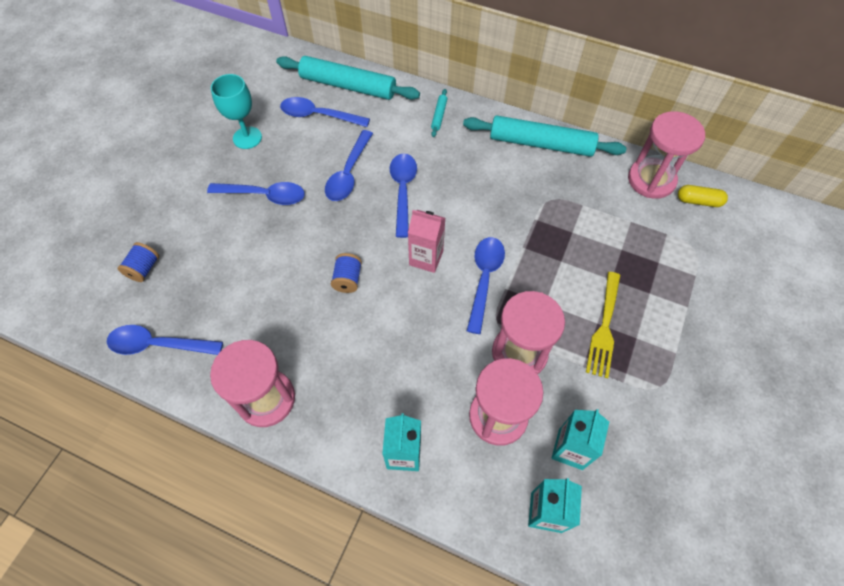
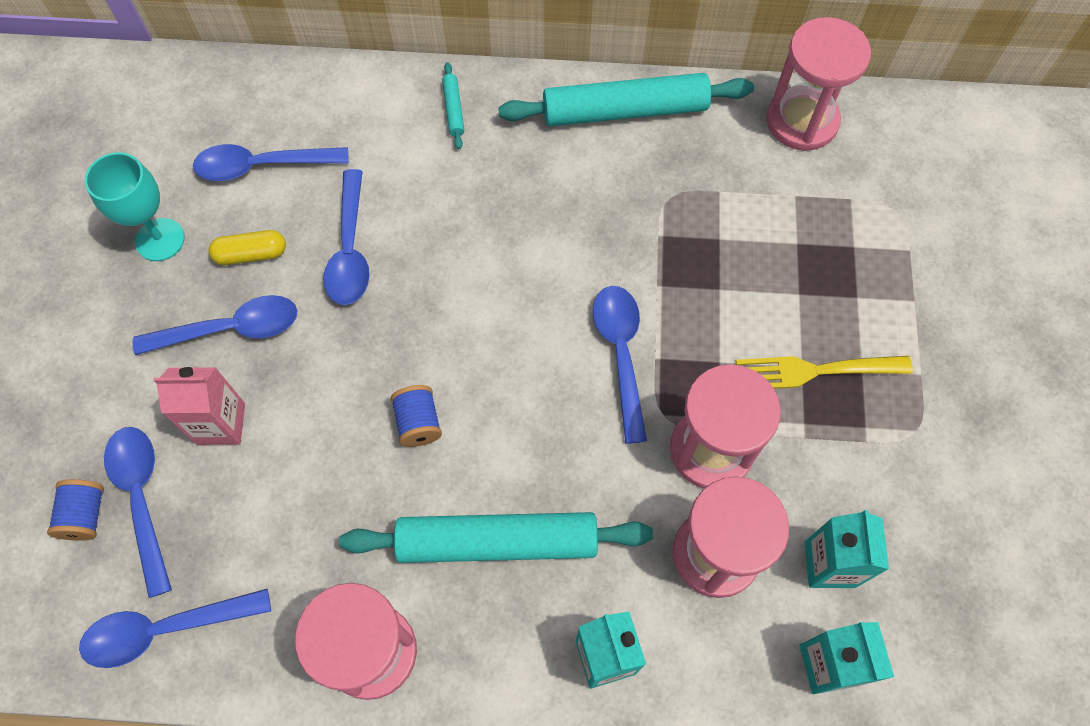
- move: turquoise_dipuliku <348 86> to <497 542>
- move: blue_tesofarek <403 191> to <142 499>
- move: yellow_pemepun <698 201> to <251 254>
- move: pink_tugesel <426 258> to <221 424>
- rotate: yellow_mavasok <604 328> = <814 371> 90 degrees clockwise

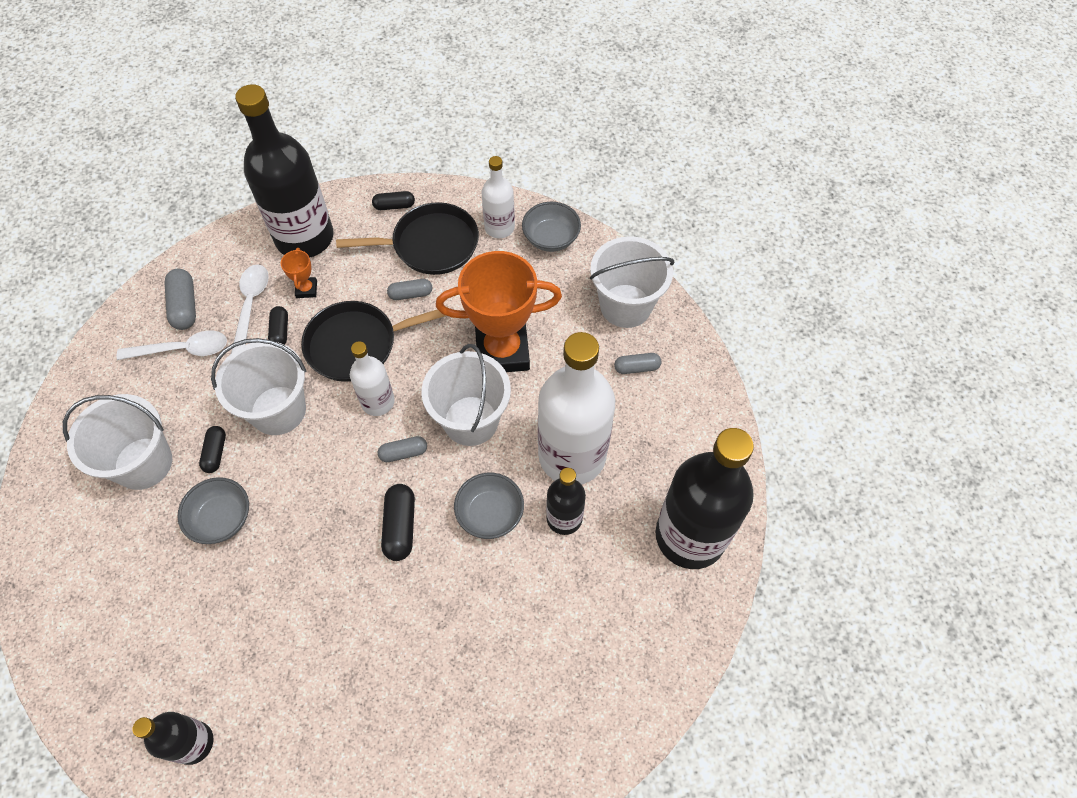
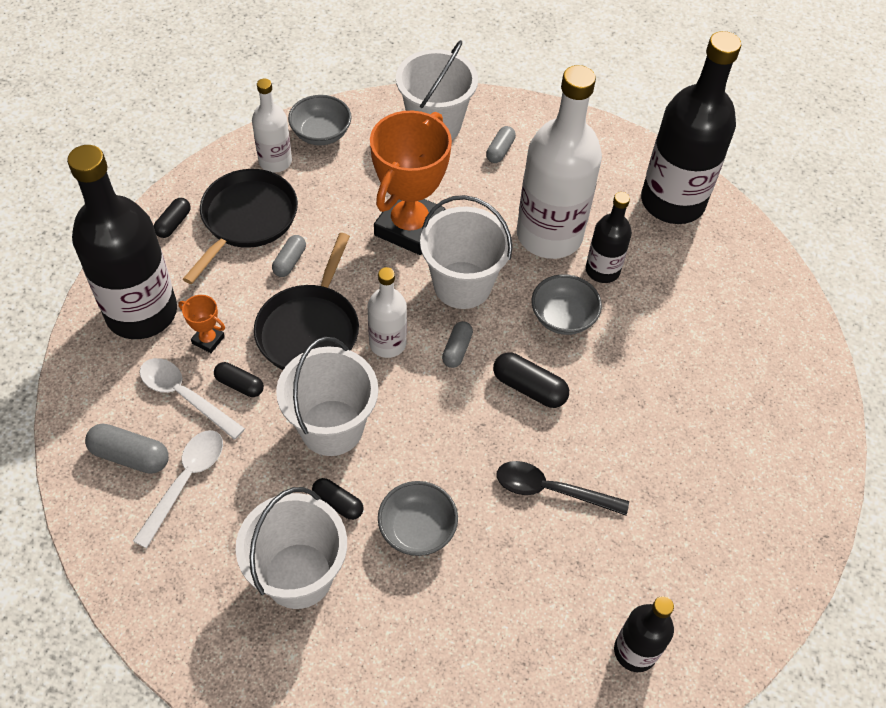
- insert: black_tesofarek <551 490>

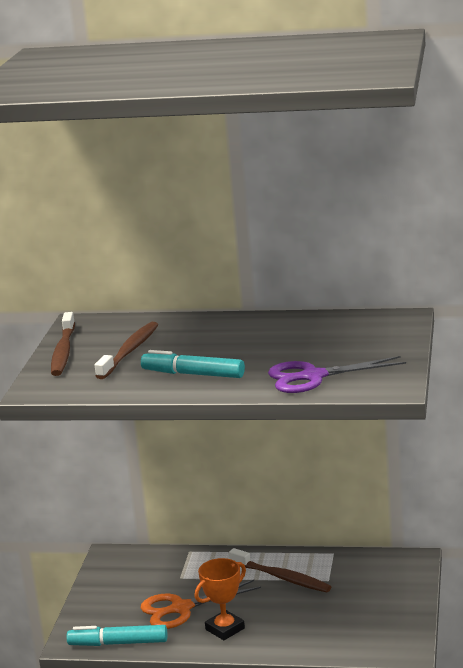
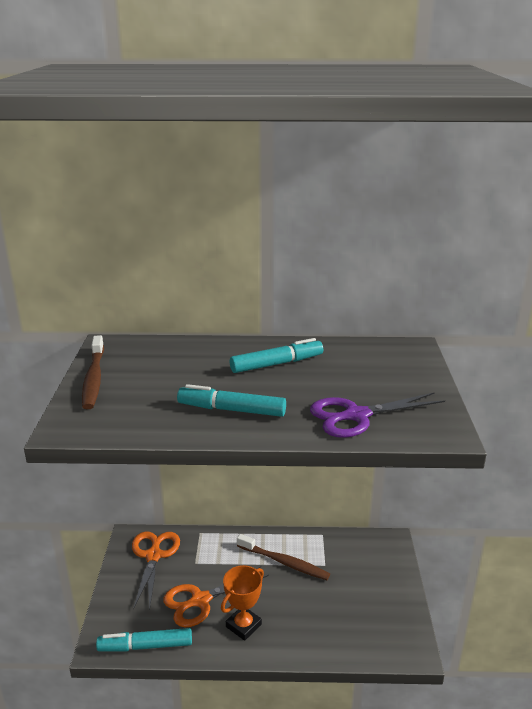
- delete: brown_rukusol <129 351>
- insert: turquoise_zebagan <277 364>
- insert: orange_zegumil <153 555>

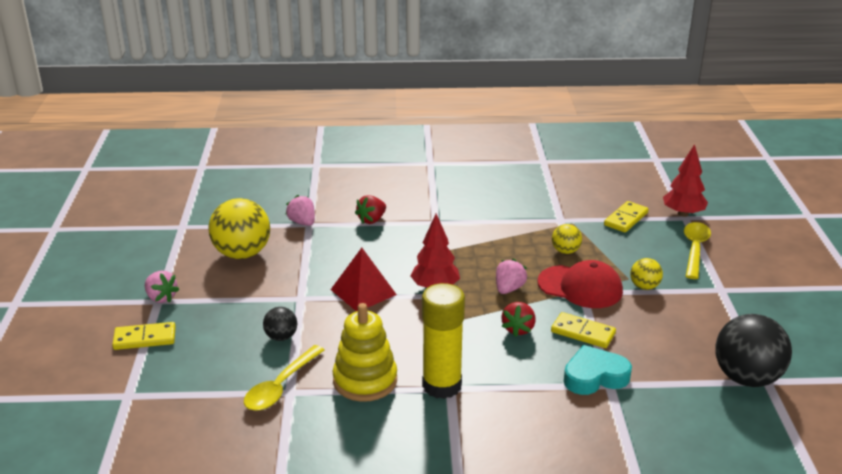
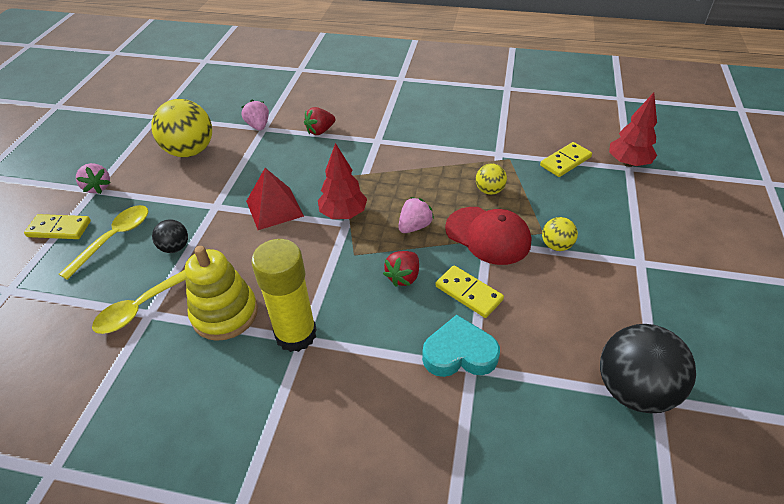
- move: yellow_tesofarek <694 249> to <114 239>

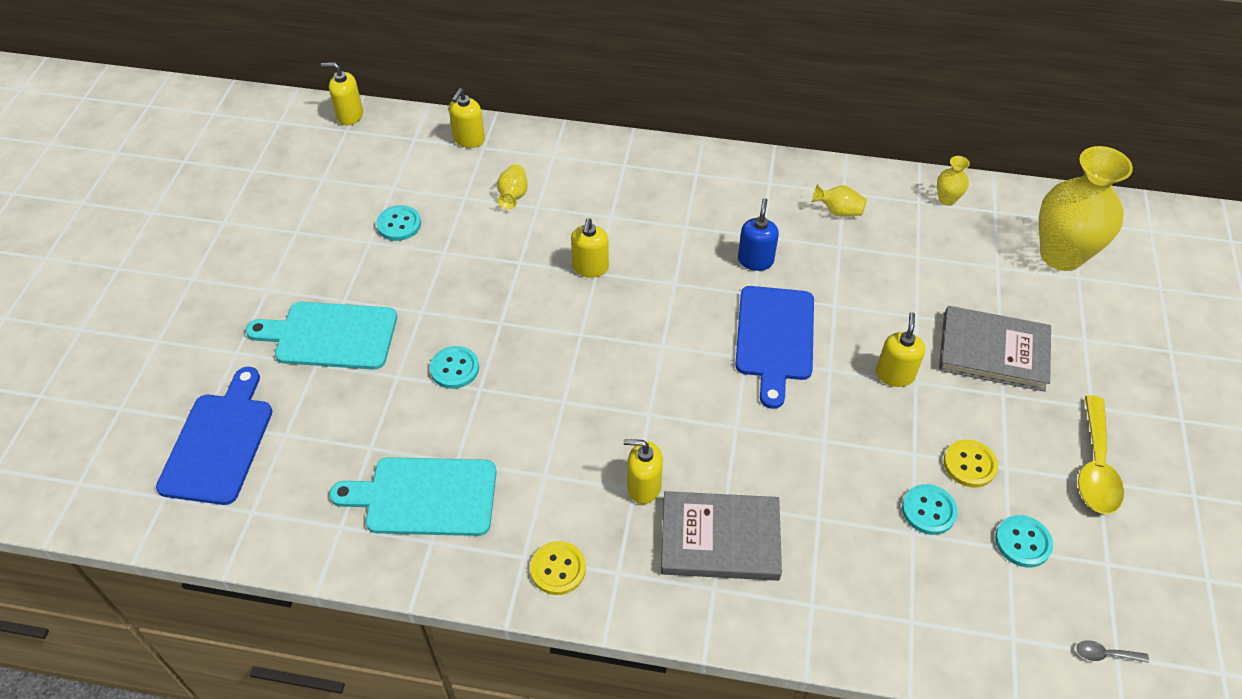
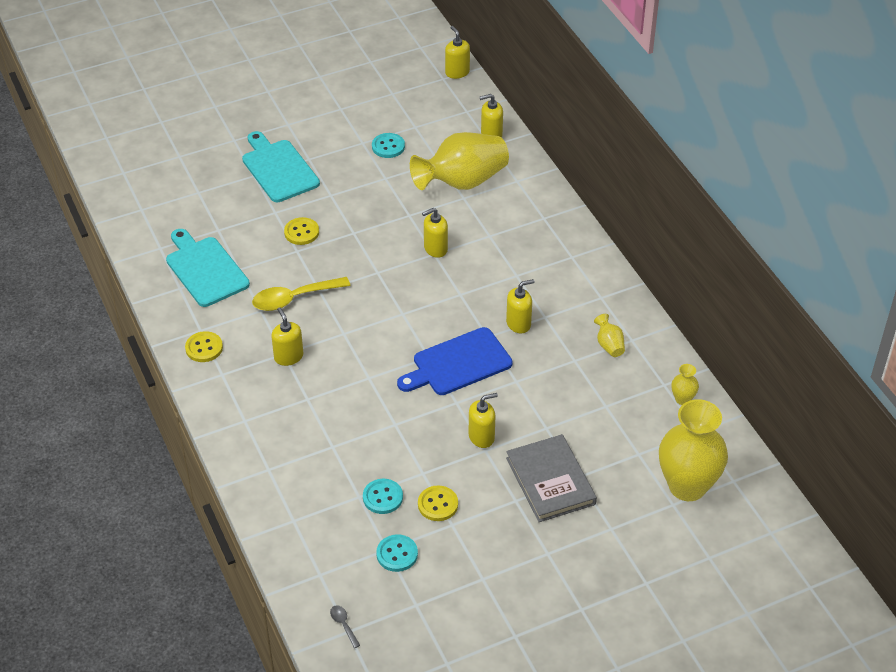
- resize: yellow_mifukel <513 195> = <462 182> x2.37
- recolor: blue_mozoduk <755 260> to yellow_mozoduk <518 323>
- recolor: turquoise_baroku <454 368> to yellow_baroku <301 232>
- delete: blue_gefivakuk <219 443>
- move: yellow_tesofarek <1095 467> to <294 298>
- delete: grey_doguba <720 539>

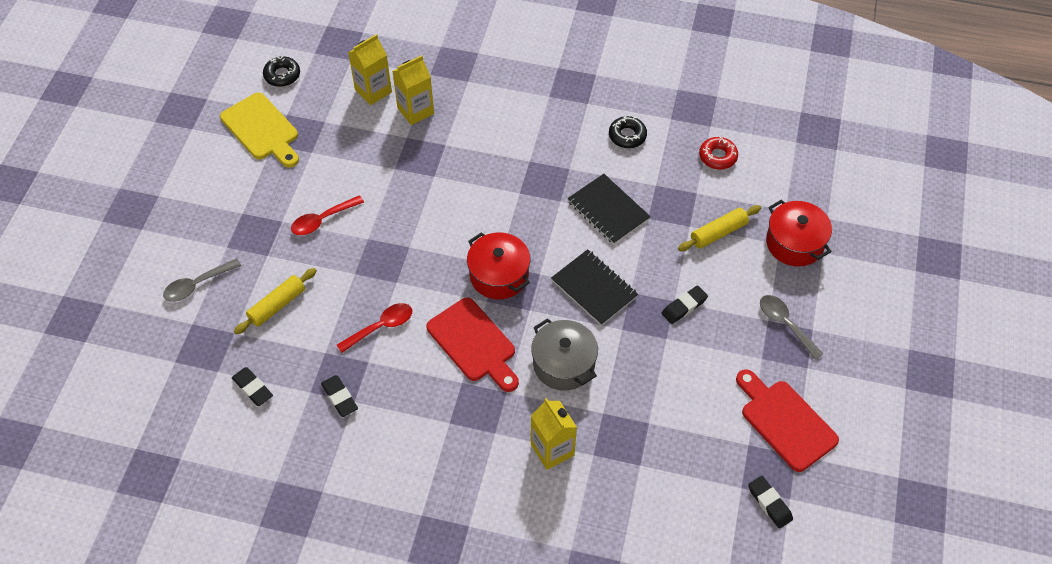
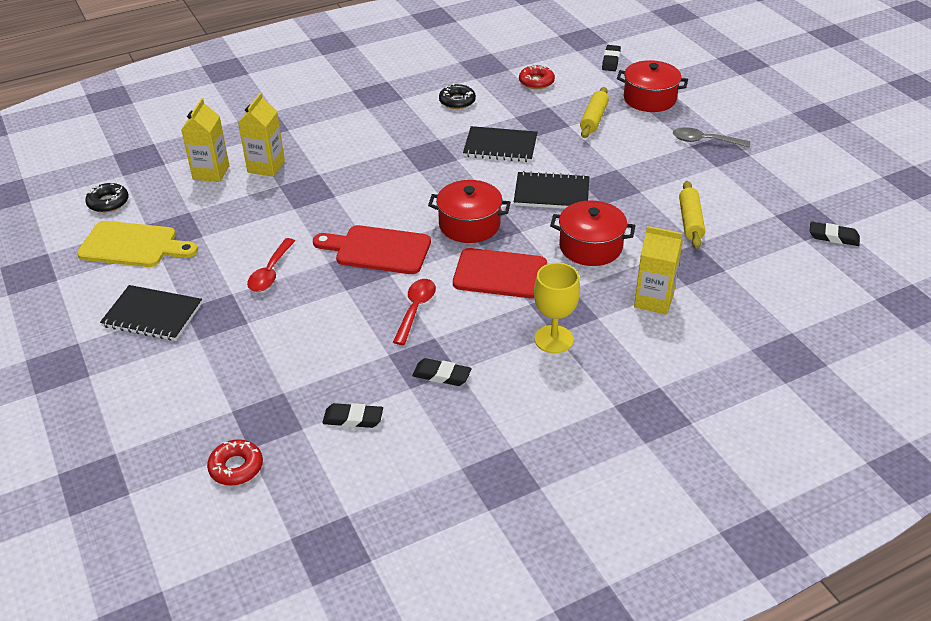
- delete: grey_tesofarek <197 285>
- move: yellow_dipuliku <277 305> to <690 221>
- move: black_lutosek <684 306> to <611 61>
- recolor: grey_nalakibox <563 364> to red_nalakibox <590 247>
- move: red_gefivakuk <785 422> to <378 250>
- insert: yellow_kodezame <553 339>
- insert: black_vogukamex <152 315>
- insert: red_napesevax <236 467>

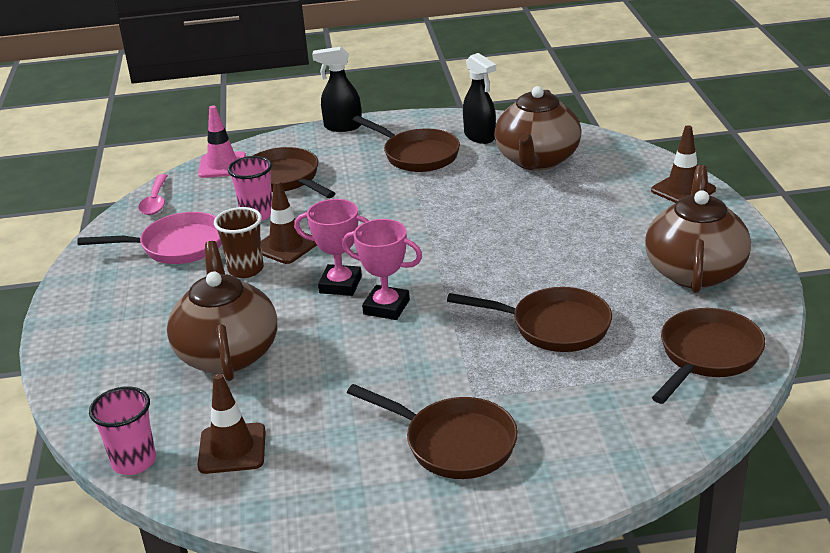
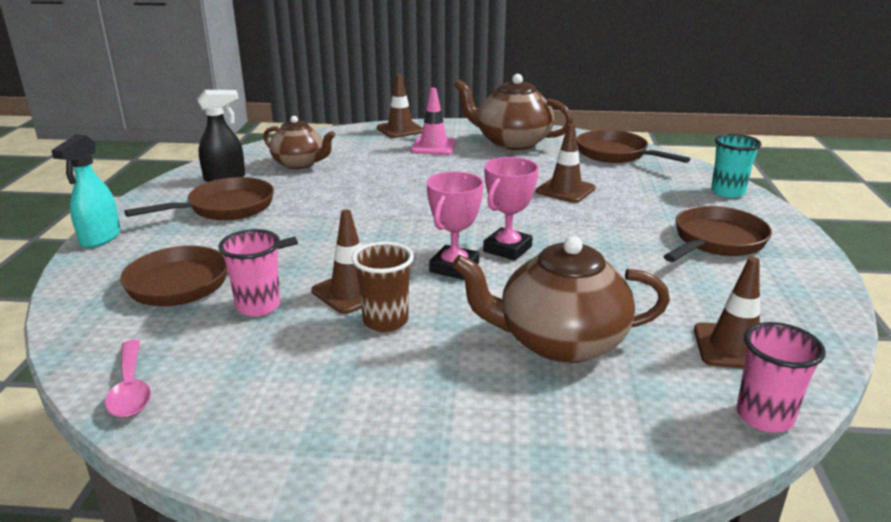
- recolor: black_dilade <342 127> to turquoise_dilade <100 238>
- resize: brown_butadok <537 160> = <300 164> x0.66
- move: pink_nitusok <222 165> to <433 146>
- rotate: pink_tesofarek <155 201> = <131 389> 60 degrees clockwise
- delete: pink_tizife <177 246>
- replace: brown_tizife <554 326> to brown_nitusok <565 190>
- insert: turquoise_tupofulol <727 192>

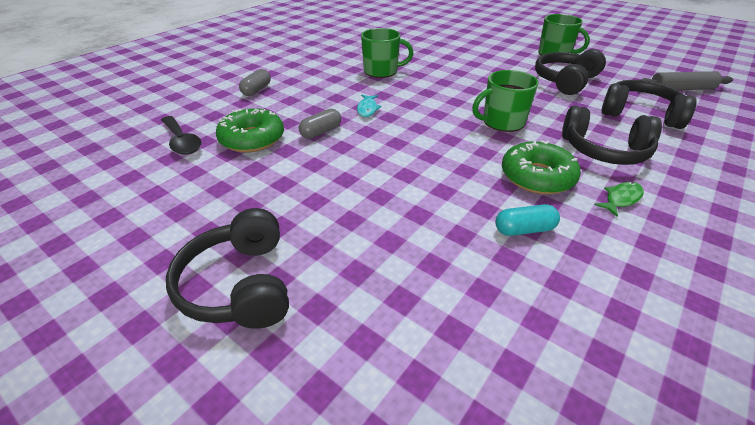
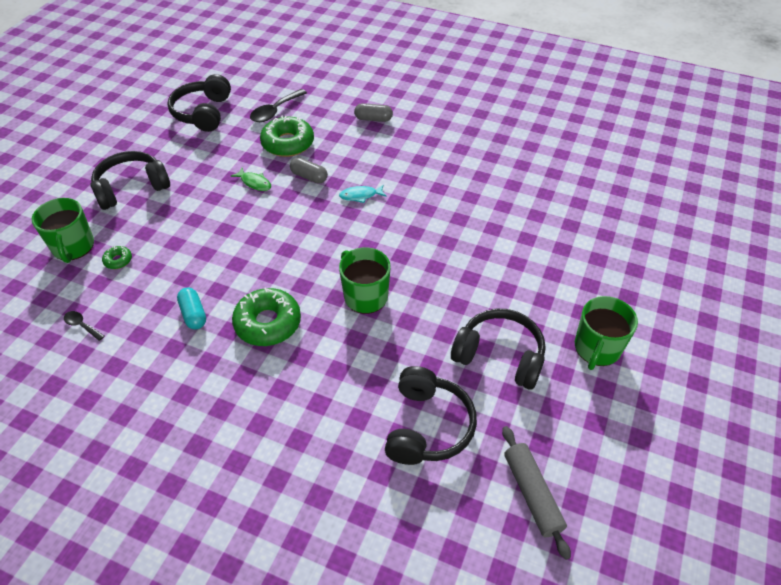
- move: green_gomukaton <381 71> to <73 247>
- move: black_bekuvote <604 151> to <203 113>
- move: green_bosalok <621 199> to <254 183>
- insert: green_napesevax <118 260>
- insert: black_tesofarek <82 325>

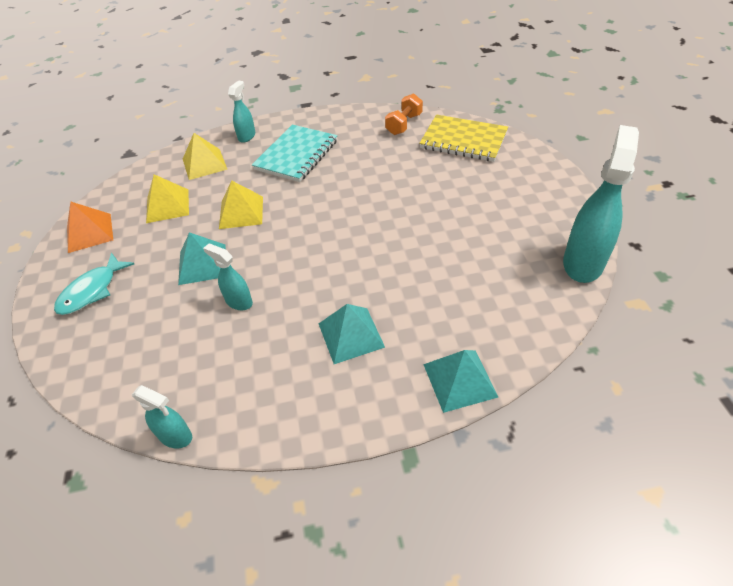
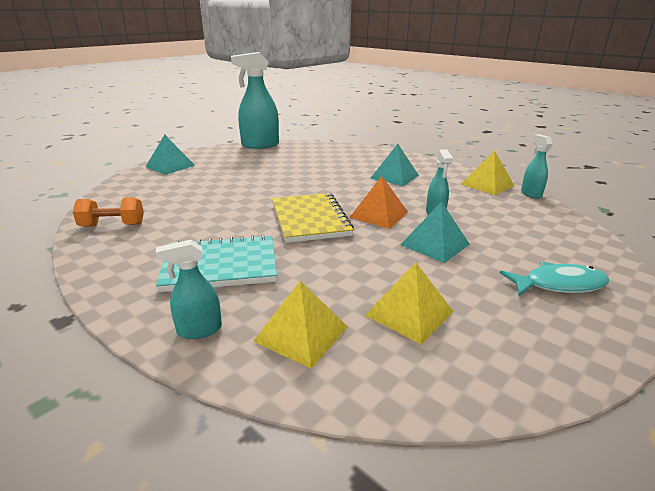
- move: yellow_vogukamex <463 140> to <310 219>
- move: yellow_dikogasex <241 212> to <487 185>
- move: orange_dikogasex <89 232> to <379 214>
- move: turquoise_dikogasex <460 380> to <170 166>

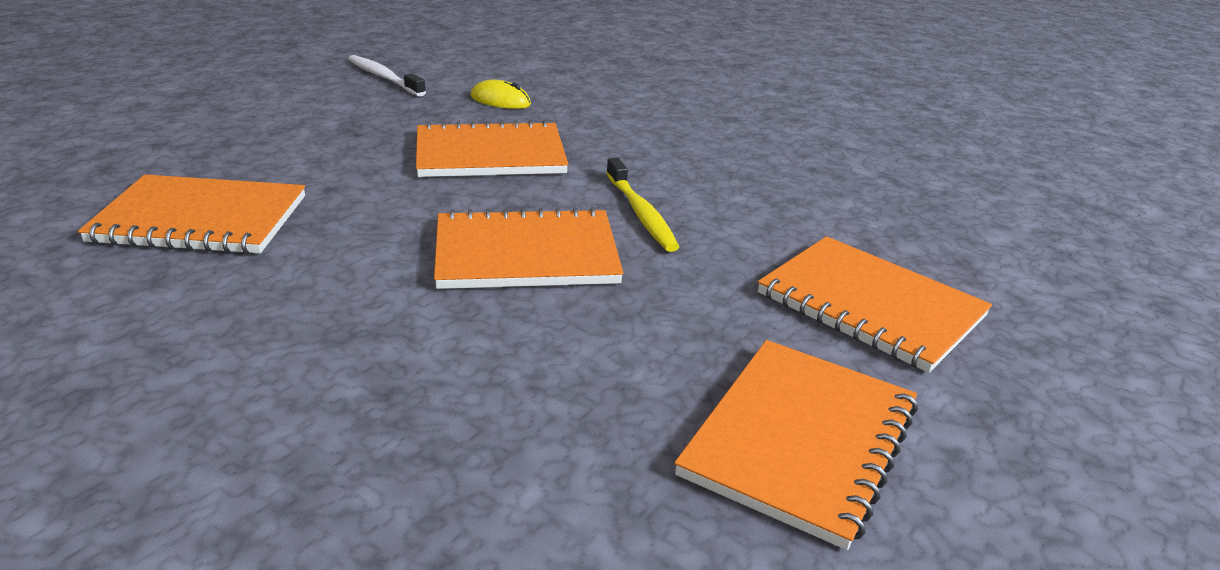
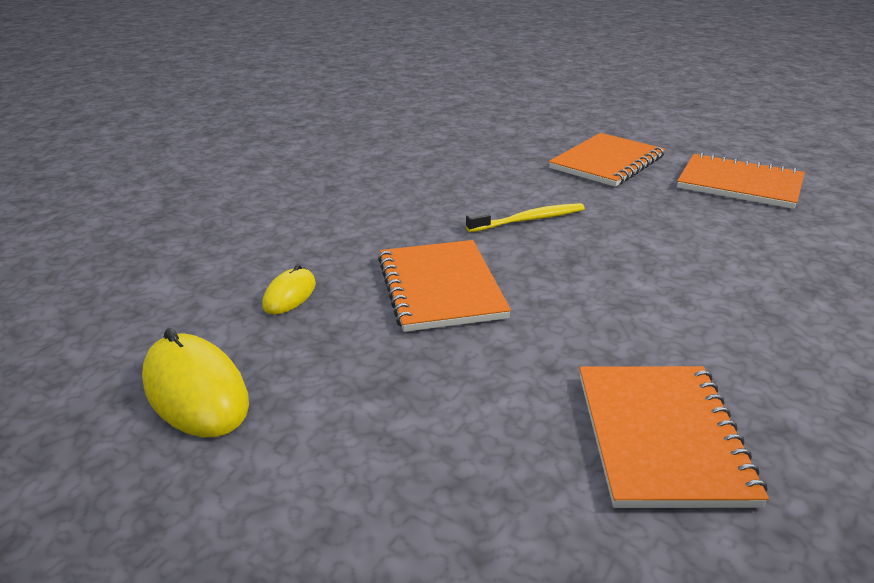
- replace: white_rukusol <384 77> to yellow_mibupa <195 391>
- delete: orange_vogukamex <526 254>

